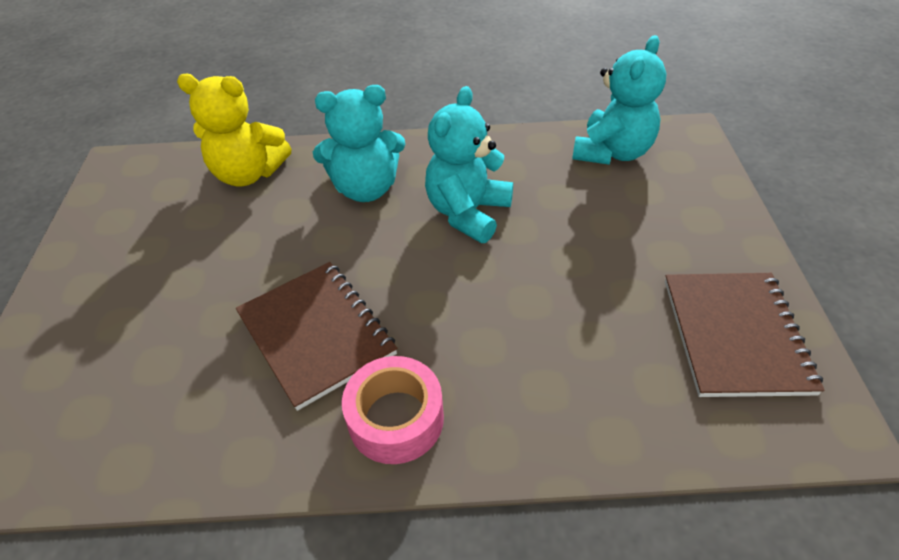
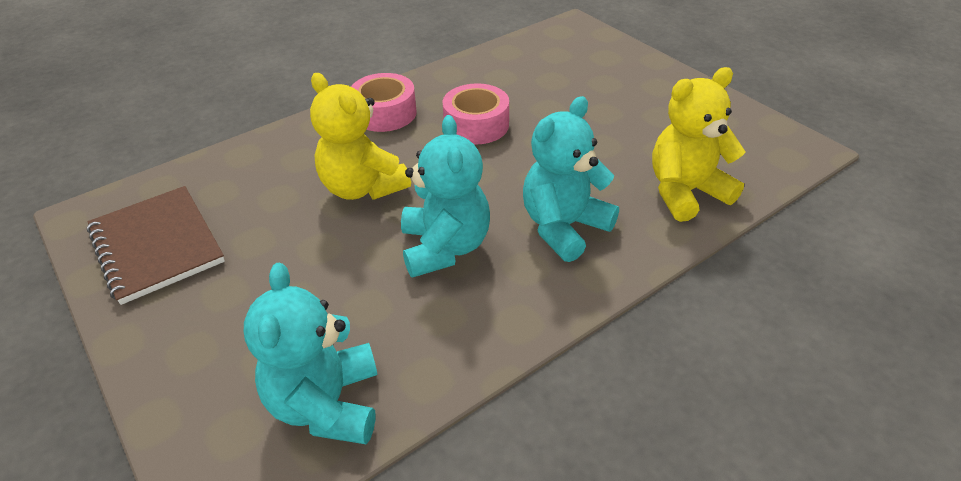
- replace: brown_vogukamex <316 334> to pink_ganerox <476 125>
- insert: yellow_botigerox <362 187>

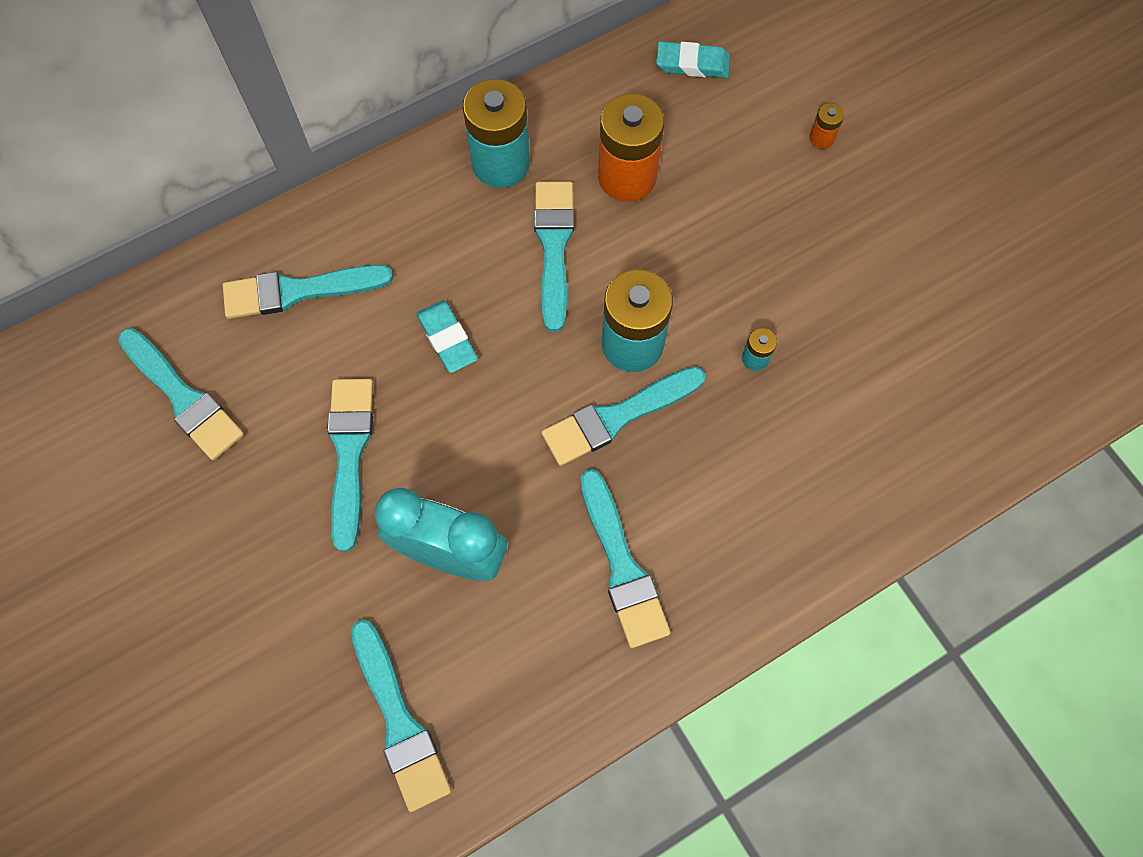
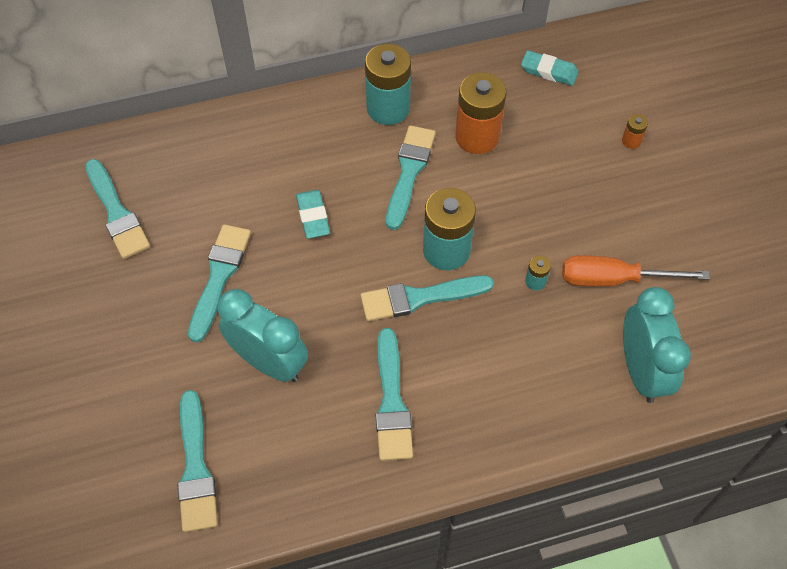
- delete: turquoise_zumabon <299 291>
- insert: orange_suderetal <614 279>
- insert: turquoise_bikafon <641 371>

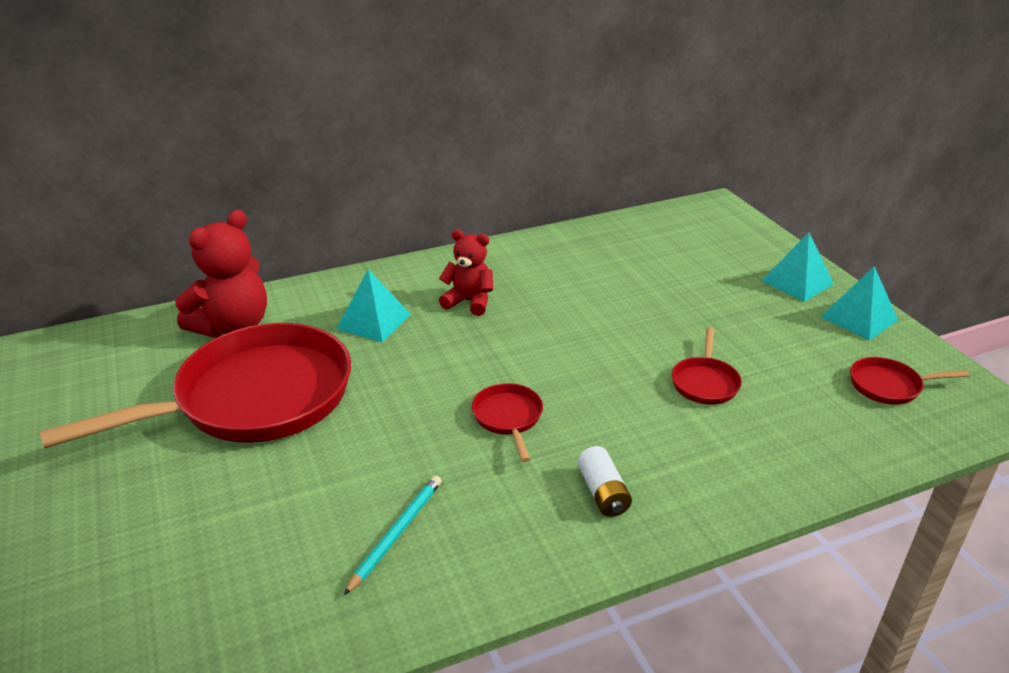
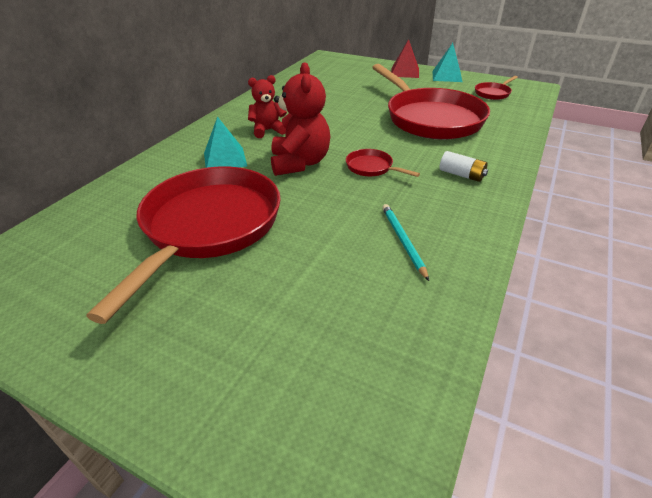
- move: red_botigerox <233 326> to <300 163>
- recolor: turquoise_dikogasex <797 282> to red_dikogasex <405 72>
- resize: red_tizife <705 382> = <430 118> x2.47

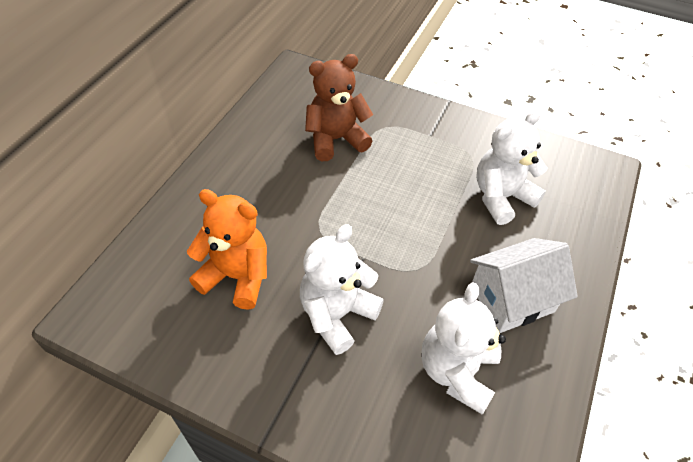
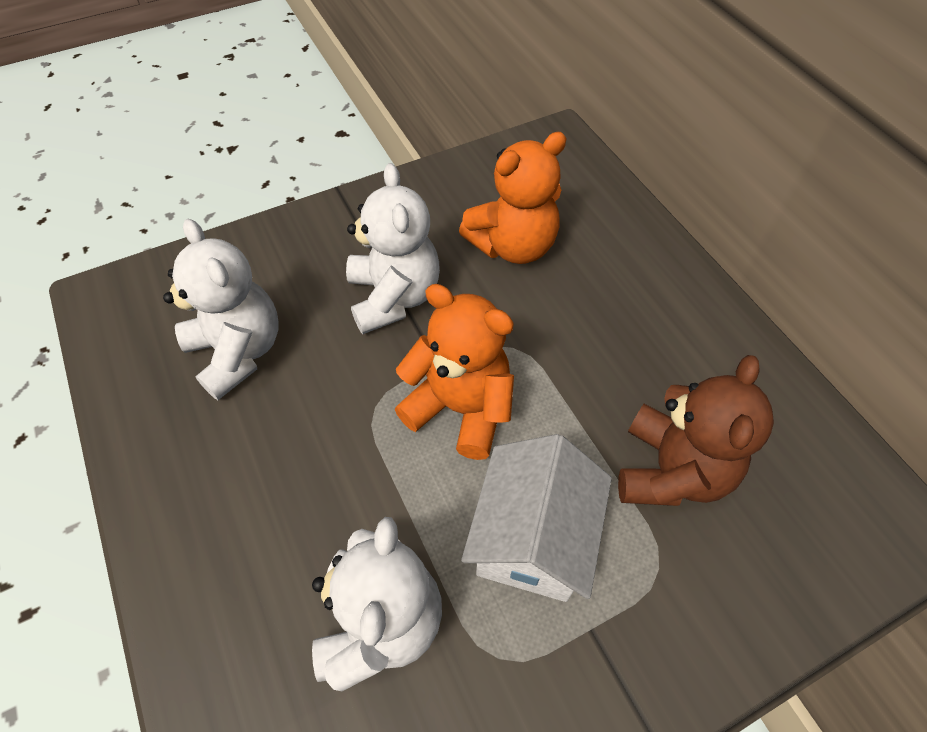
- move: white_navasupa <512 299> to <532 538>
- insert: orange_botigerox <460 408>

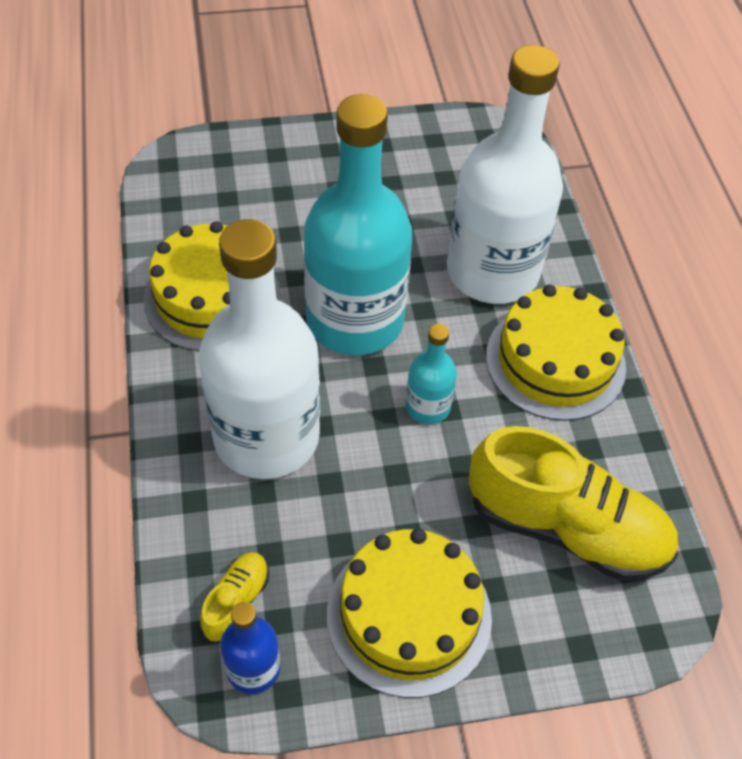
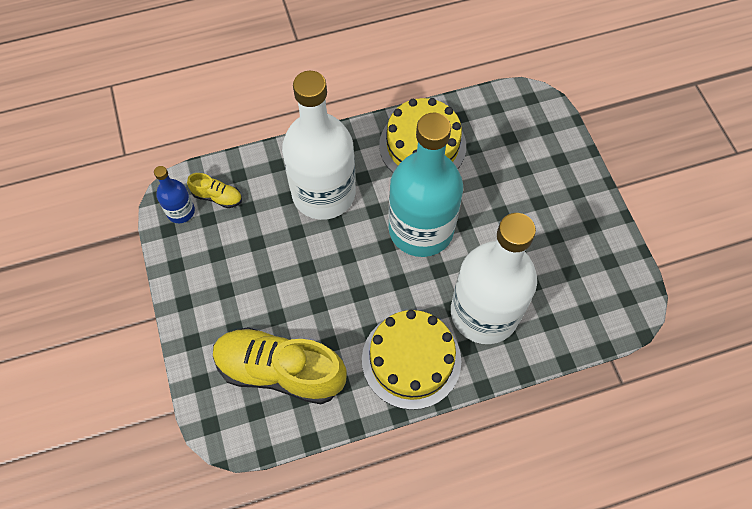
- delete: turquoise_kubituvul <427 406>
- rotate: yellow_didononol <566 528> = <280 371> 90 degrees clockwise
- delete: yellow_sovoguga <409 615>

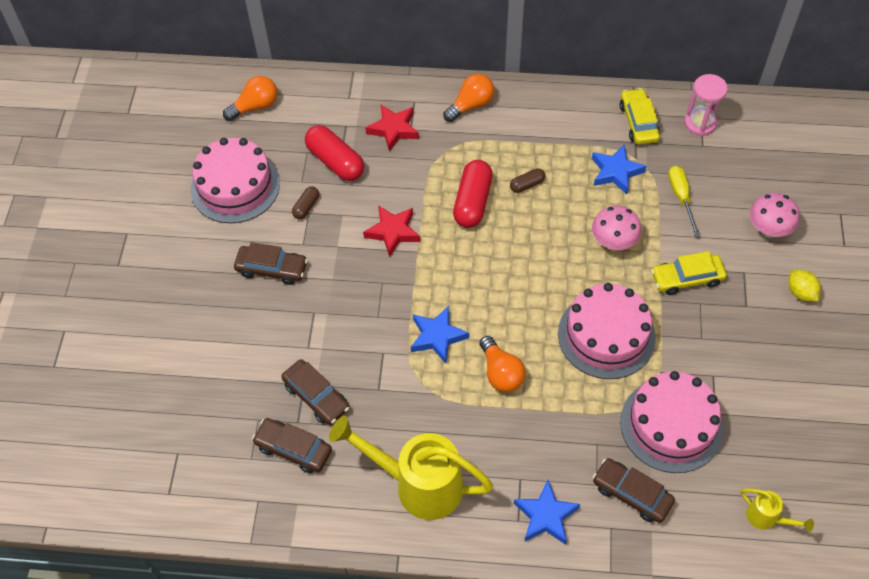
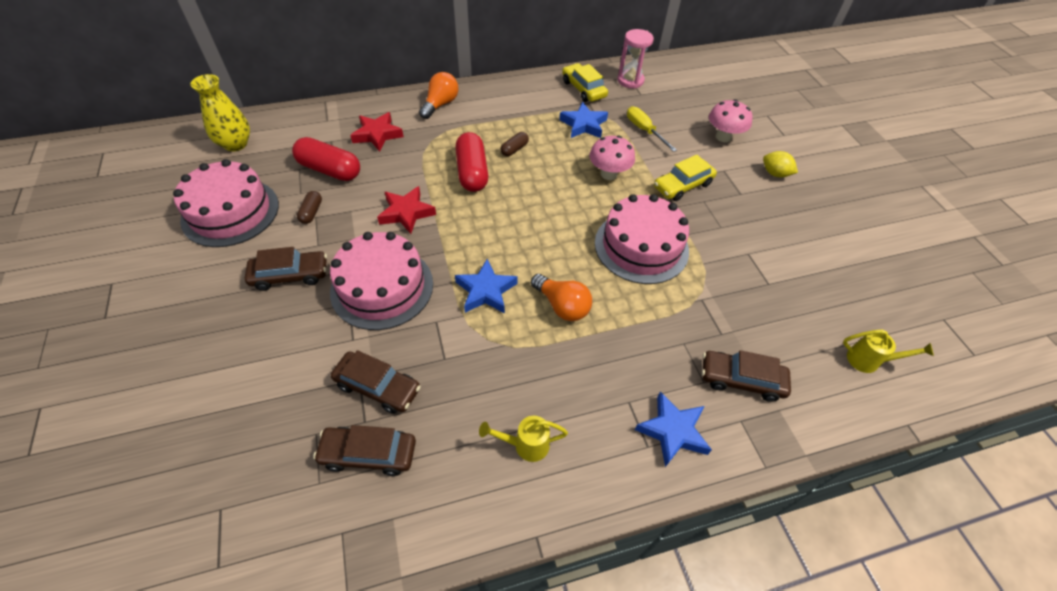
- replace: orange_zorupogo <255 106> to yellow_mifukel <236 144>
- move: pink_sovoguga <671 425> to <382 287>
- resize: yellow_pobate <417 484> = <525 445> x0.45

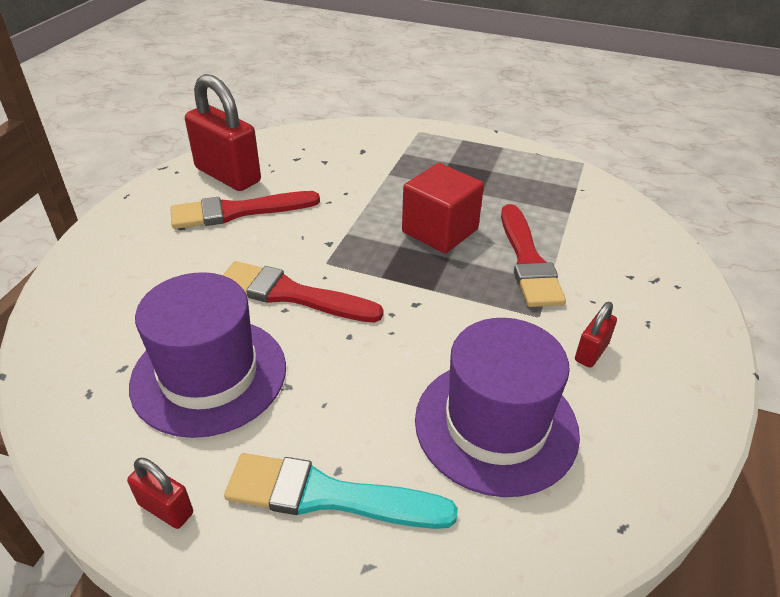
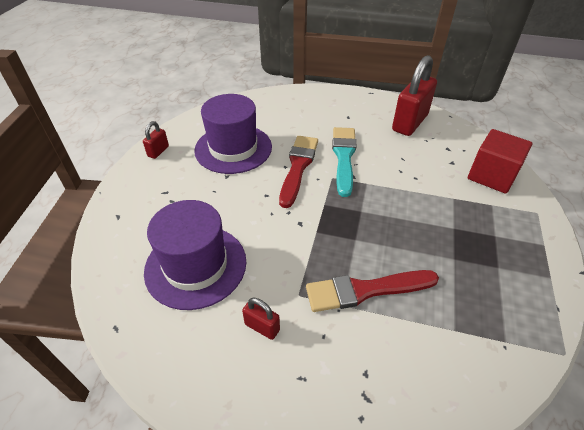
- move: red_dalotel <440 231> to <491 176>
- delete: red_zumabon <238 211>
- move: turquoise_zumabon <328 496> to <344 157>

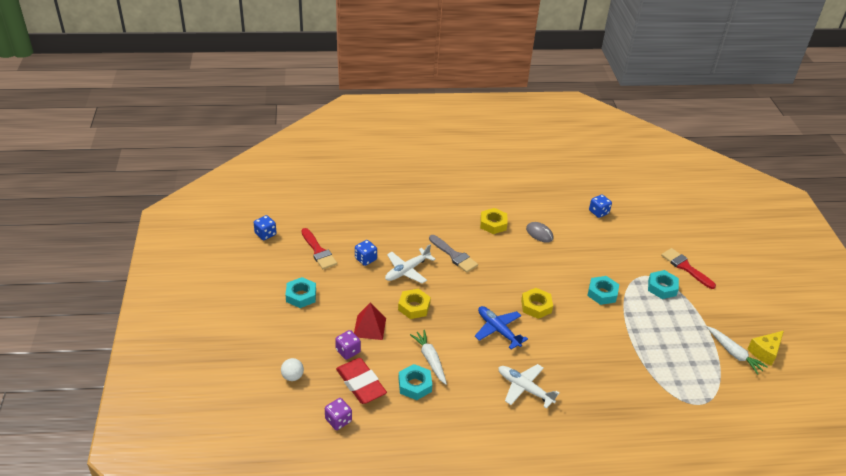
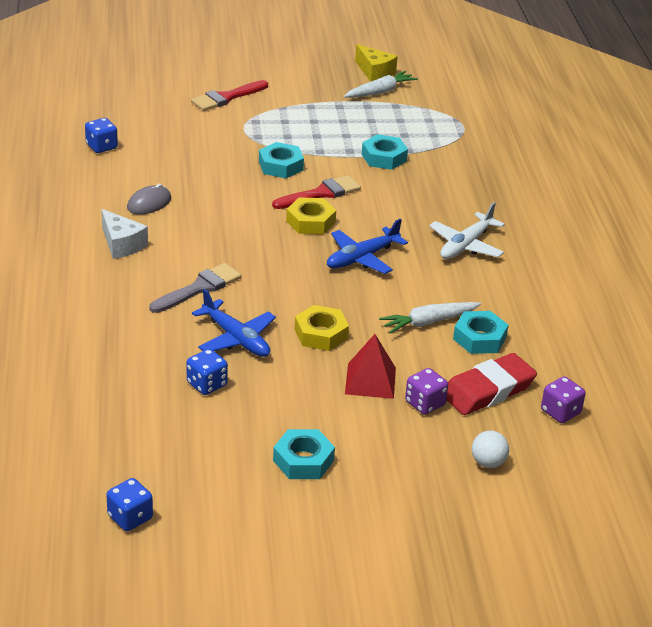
- replace: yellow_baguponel <493 224> to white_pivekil <121 244>
- move: red_zumabon <318 251> to <321 194>
- recolor: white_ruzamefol <407 270> to blue_ruzamefol <236 338>
- move: turquoise_baguponel <662 287> to <384 157>

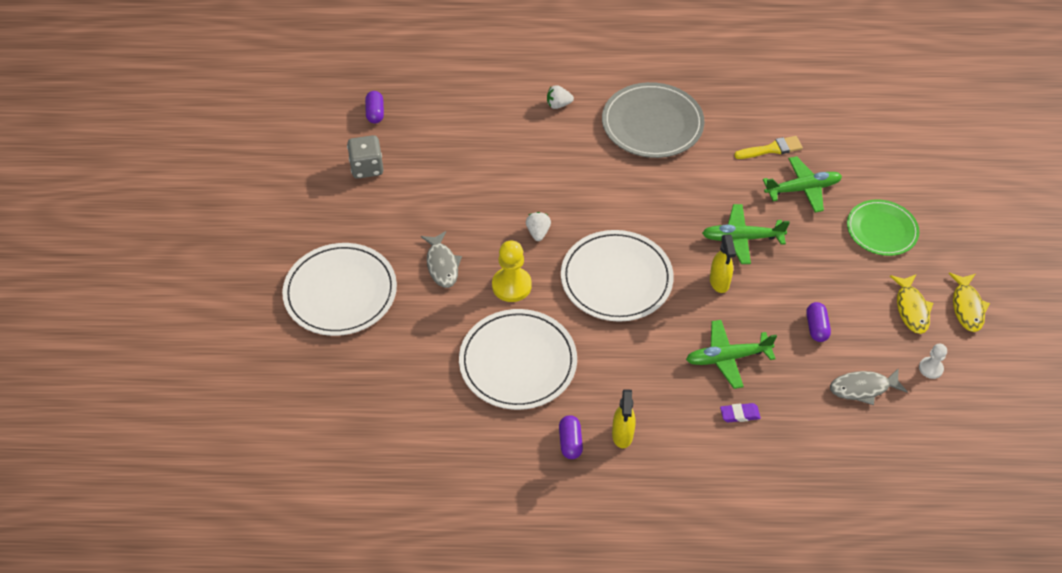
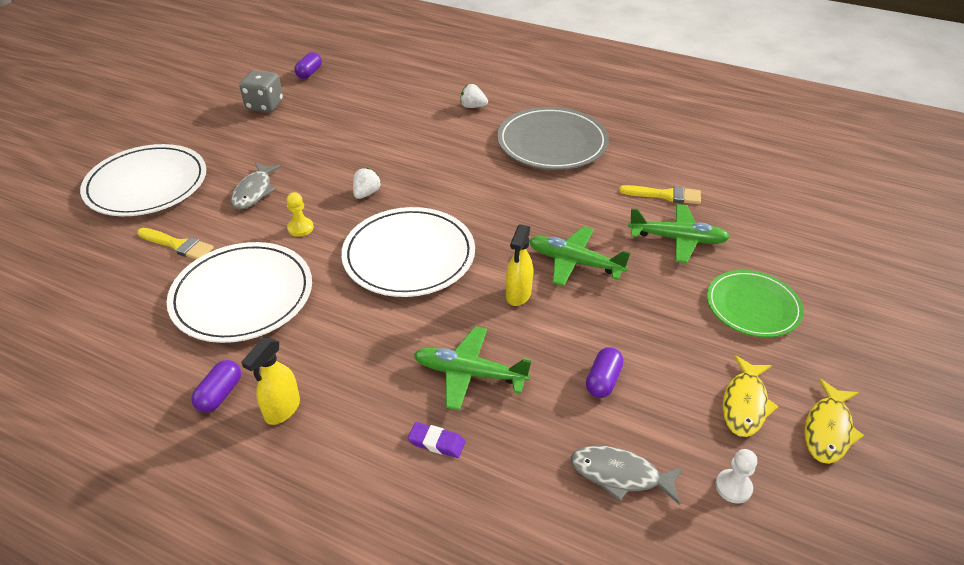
- resize: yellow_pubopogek <511 286> = <300 228> x0.57
- insert: yellow_zumabon <178 245>

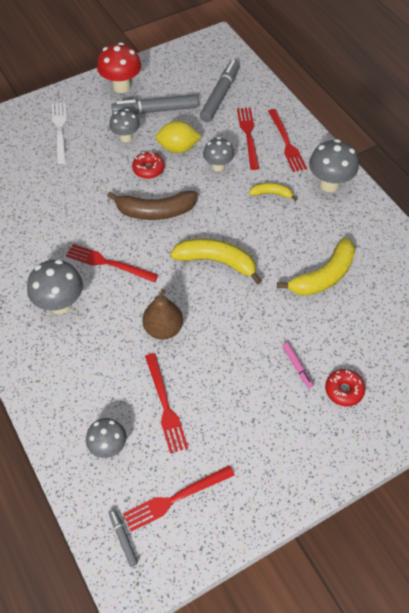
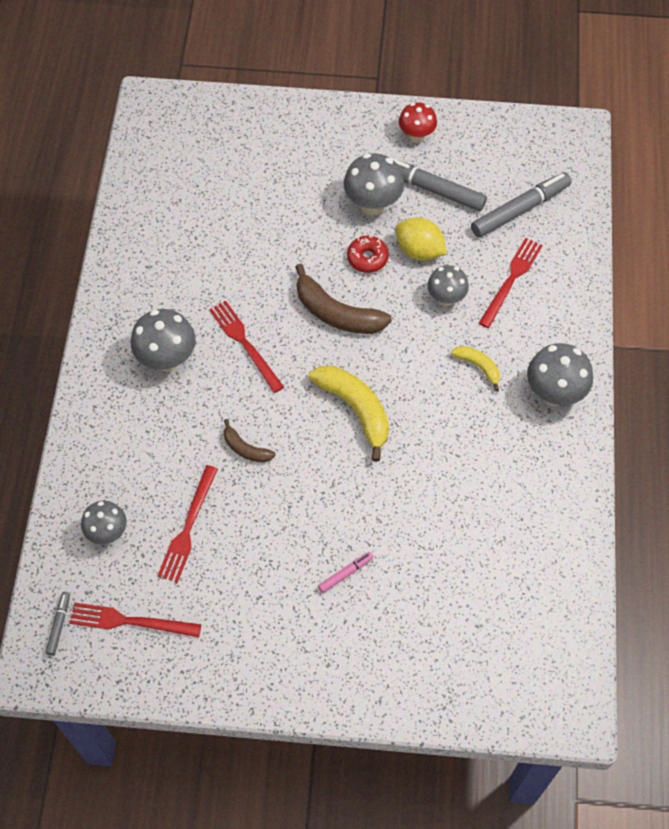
- resize: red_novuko <121 86> = <416 136> x0.66
- delete: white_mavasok <60 130>
- resize: grey_novuko <126 137> = <372 205> x1.52
- delete: red_mavasok <286 142>
- delete: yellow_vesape <323 276>
- replace: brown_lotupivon <163 329> to brown_vesape <245 448>
- rotate: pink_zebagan <297 367> = <345 573> 135 degrees counterclockwise
- delete: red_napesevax <344 390>

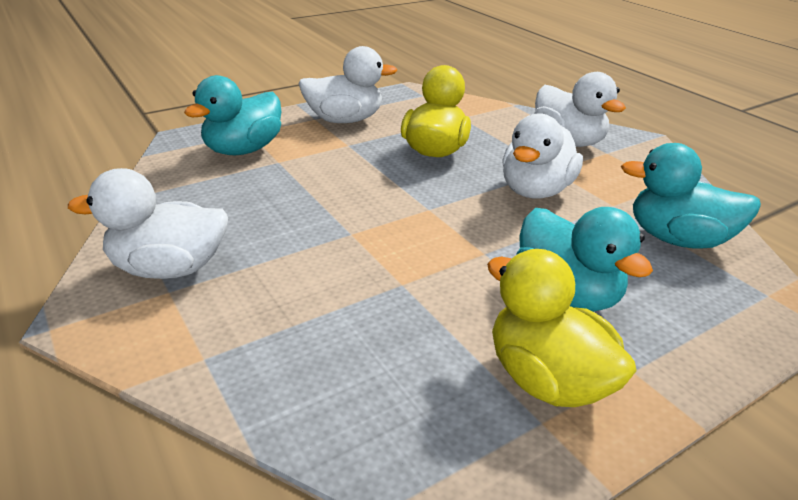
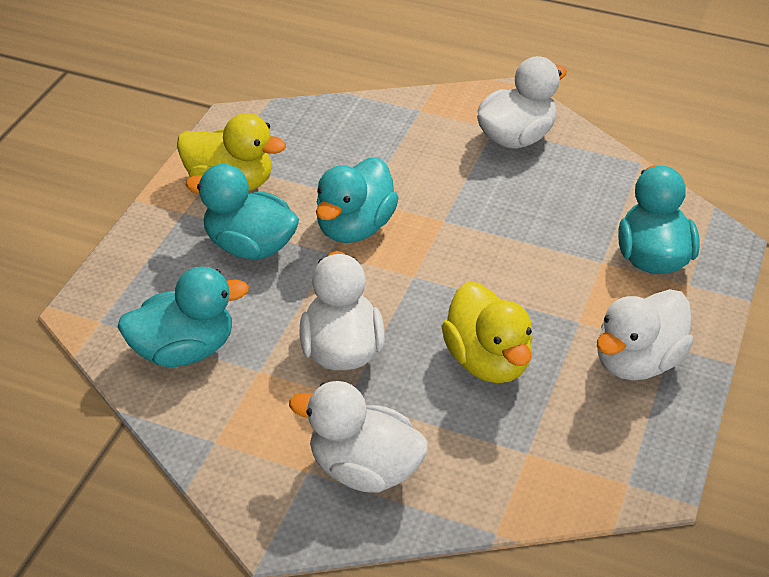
- insert: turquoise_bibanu <355 227>

